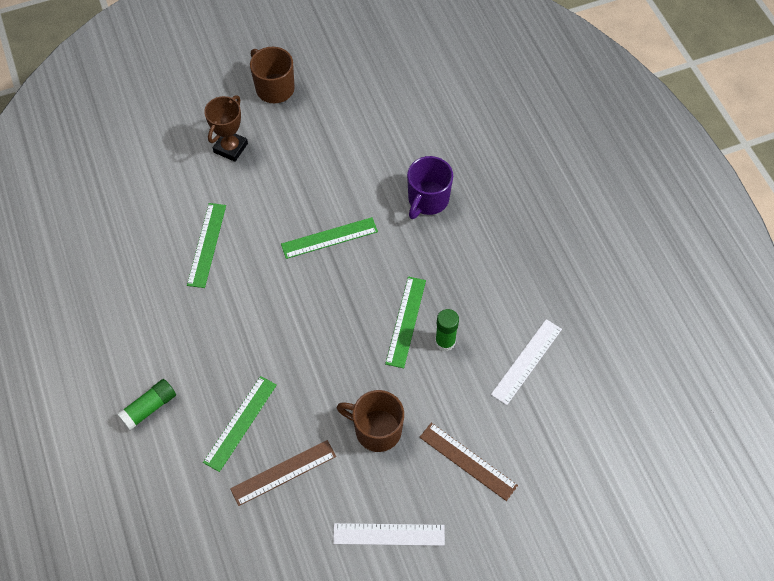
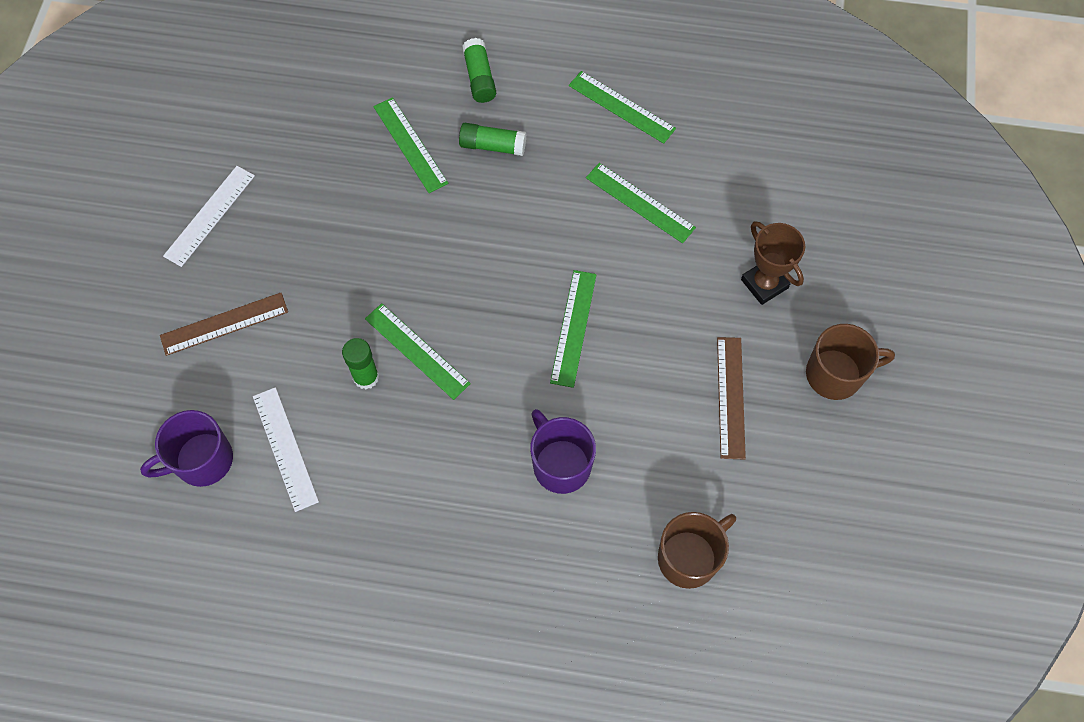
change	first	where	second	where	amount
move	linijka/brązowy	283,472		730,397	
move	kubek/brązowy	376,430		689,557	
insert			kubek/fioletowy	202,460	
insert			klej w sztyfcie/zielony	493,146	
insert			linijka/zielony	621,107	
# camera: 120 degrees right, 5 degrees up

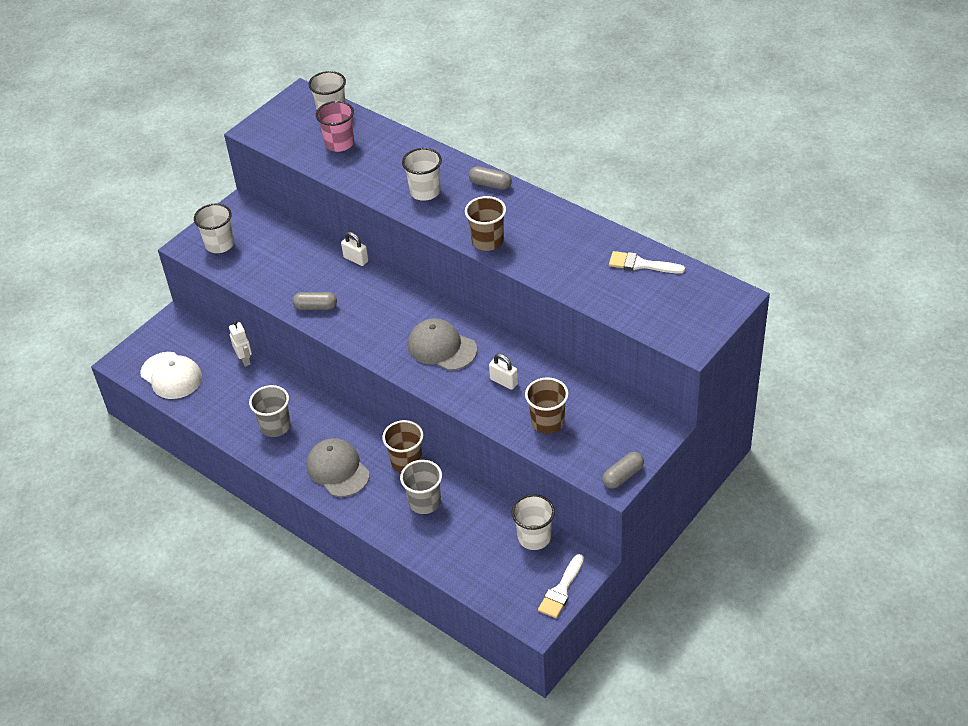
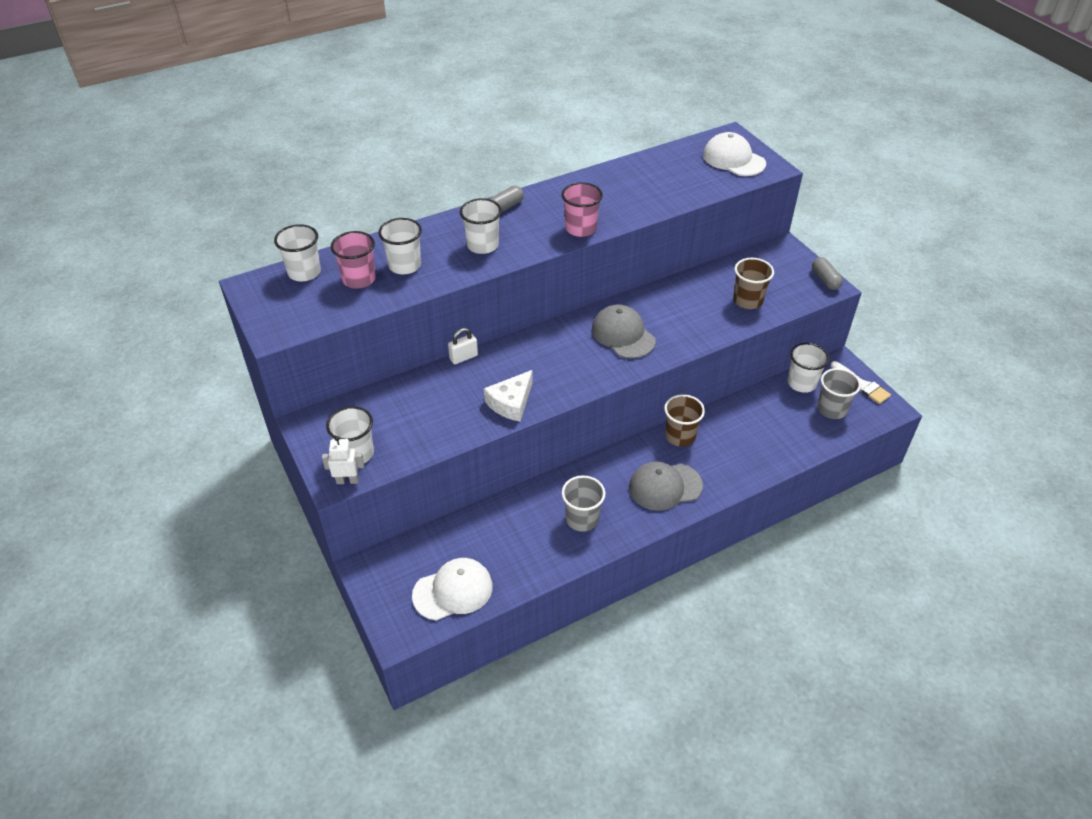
change	first	where	second	where	amount
move	robot/biały	245,360		347,480	
replace	kapsułka/szary	316,307	ser/biały	511,403	
move	szklanka/szary	424,502		831,409	
rotate	czapka/szary	442,347		623,335	90 degrees clockwise
recolor	szklanka/brązowy	487,241	szklanka/różowy	580,229	
delete	kłódka/biały	504,381			
delete	pędzel/biały	641,264			
insert			szklanka/biały	404,265	
insert			czapka/biały	733,159	
# camera: 70 degrees left, 0 degrees up

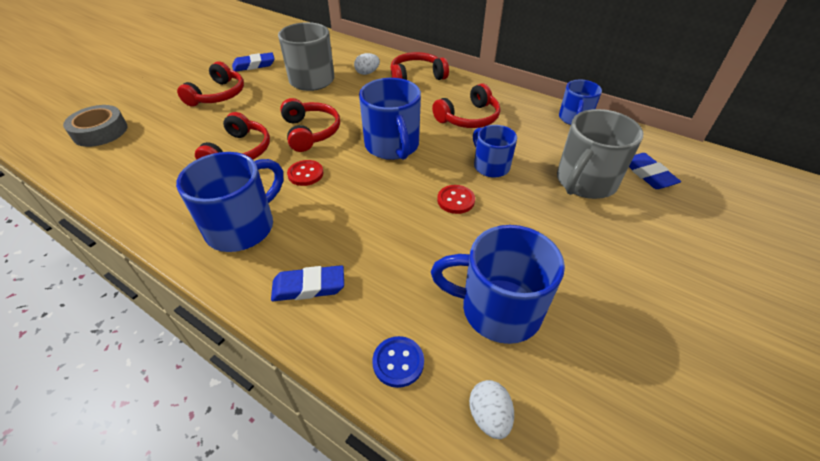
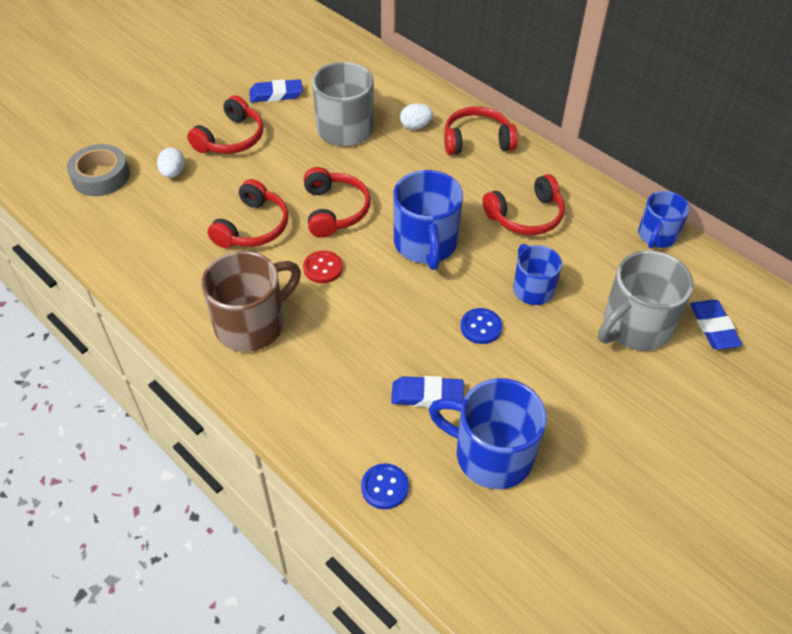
change	first	where	second	where	amount
recolor	kubek/niebieski	242,227	kubek/brązowy	252,324	
move	gumka do mazania/niebieski	309,287		427,395	
recolor	guzik/czerwony	455,200	guzik/niebieski	481,327	
move	jajko/biały	489,416		173,173	
# camera: 10 degrees right, 5 degrees up

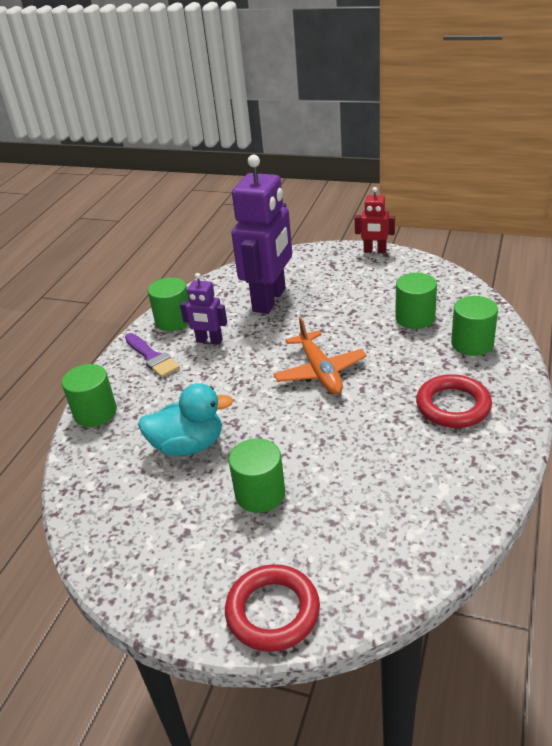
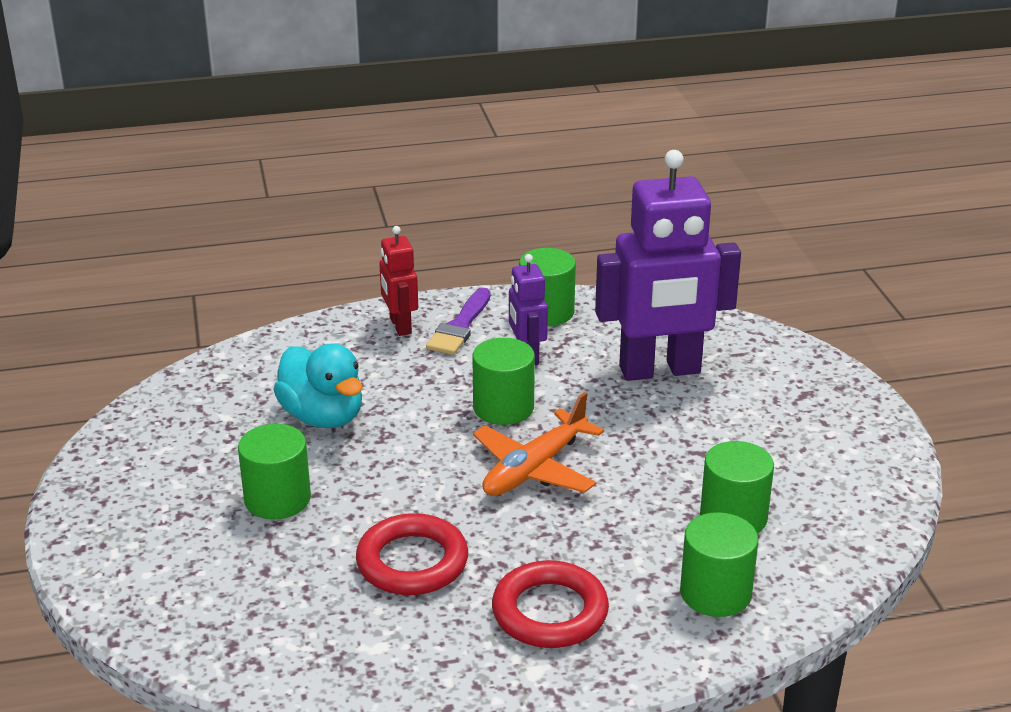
change	first	where	second	where	amount
move	walec/zielony	95,412		503,407	
move	pierścień/czerwony	273,611		412,562	
move	robot/czerwony	375,251		400,326	
# camera: 55 degrees right, 5 degrees down

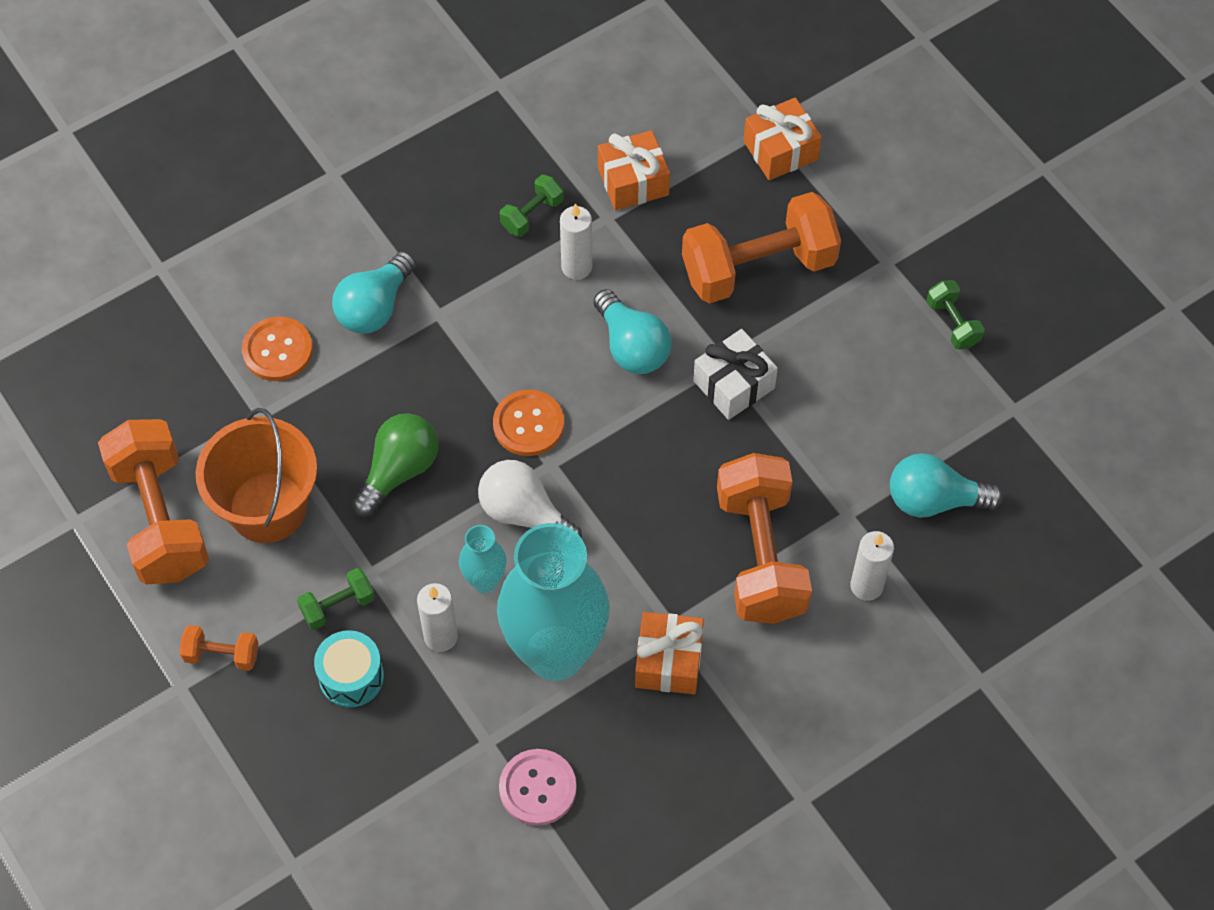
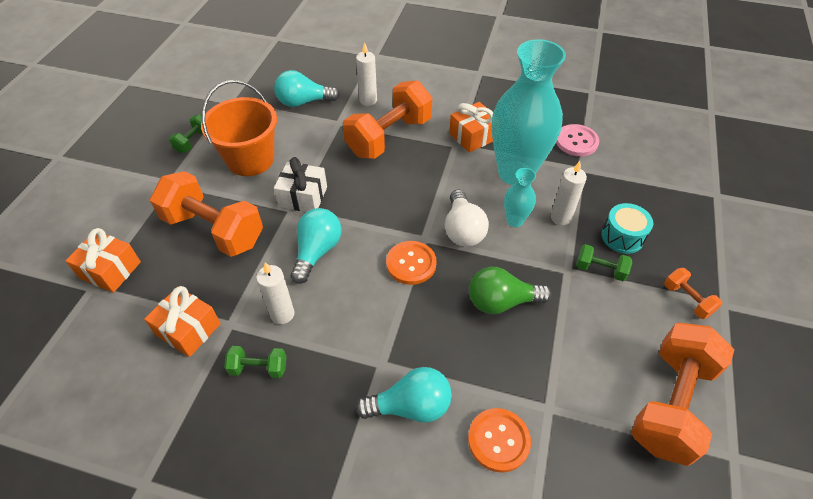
change	first	where	second	where	amount
move	wiadro/pomarańczowy	267,507		250,159	
rotate	żarówka/turkusowy	934,500		303,102	120 degrees clockwise
# camera: 130 degrees left, 10 degrees down

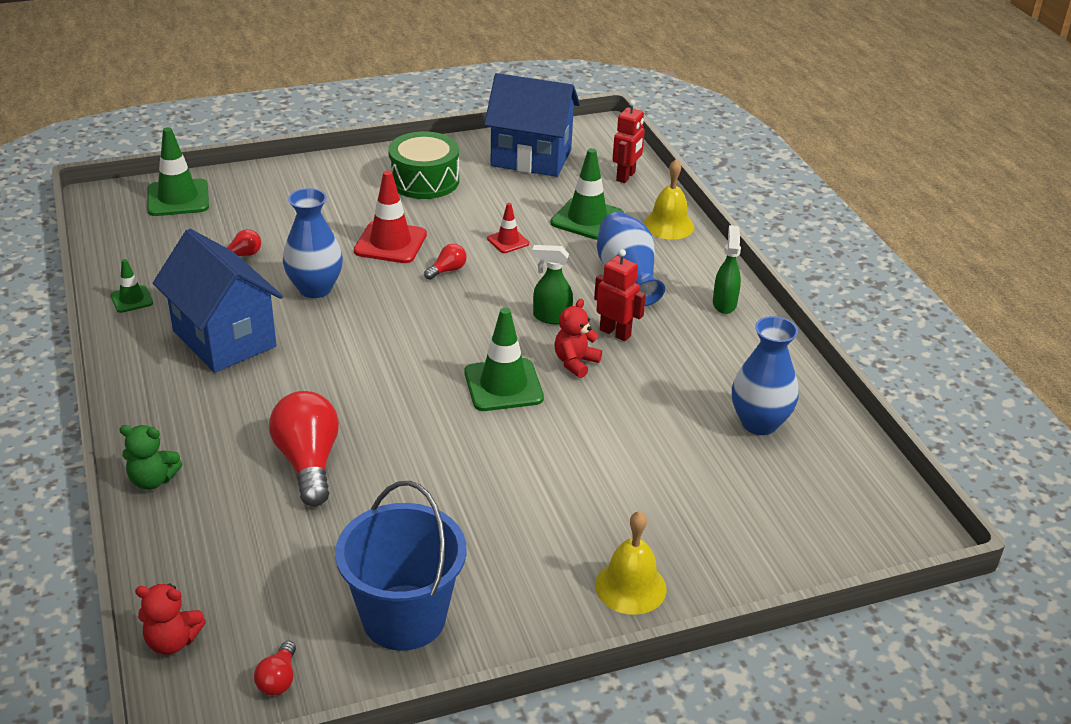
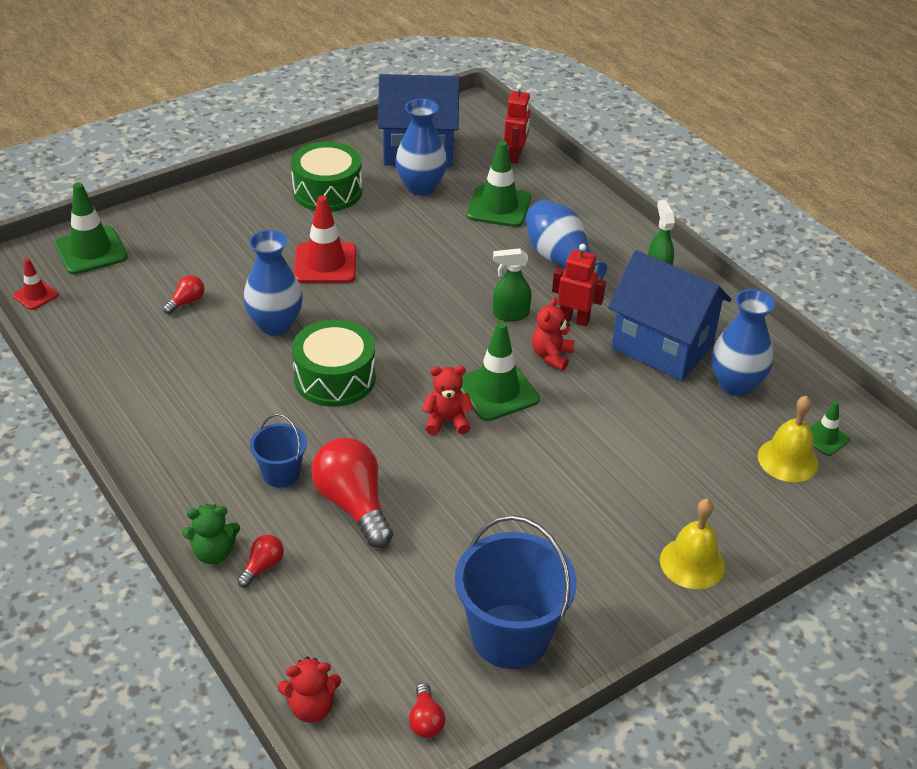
change	first	where	second	where	amount
move	pachołek/zielony	132,299		825,438	
move	domek/niebieski	224,339		662,347	
move	żarówka/czerwony	447,270		262,567	
move	pachołek/czerwony	508,241		35,295	
move	dzwonek/żółty	668,225		788,459	
insert			wiadro/niebieski	281,473	
insert			bęben/zielony	335,378	
insert			wazon/niebieski	421,187	
insert			miś/czerwony	447,421	
# camera: 15 degrees left, 5 degrees up

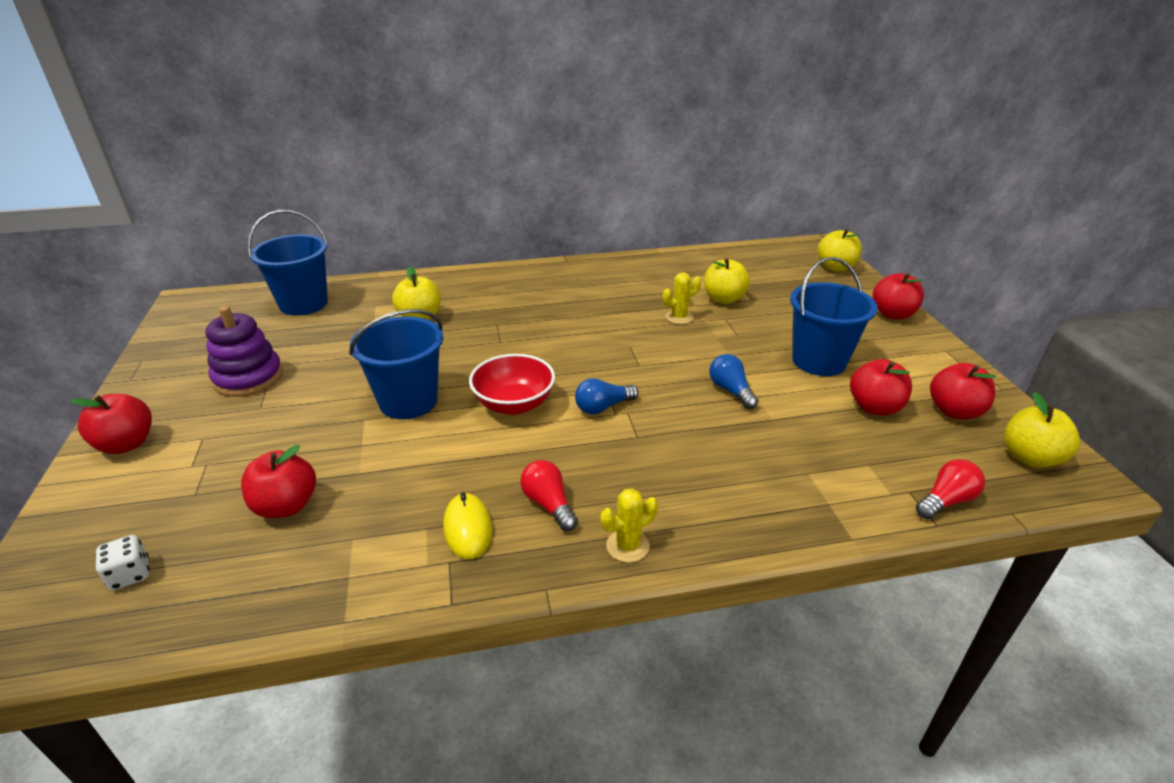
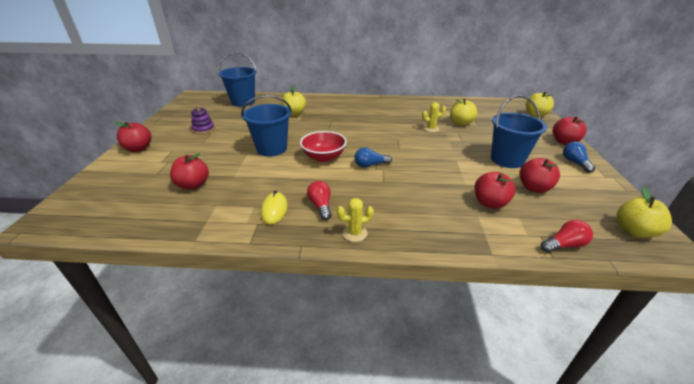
change	first	where	second	where	amount
delete	kostka do gry/biały	130,575			
resize	zabawka nakładanka/fioletowy	248,378		203,129	x0.64
move	żarówka/niebieski	731,391		575,163	
move	jabłko/czerwony	954,411		490,203	
# camera: 15 degrees right, 0 degrees up

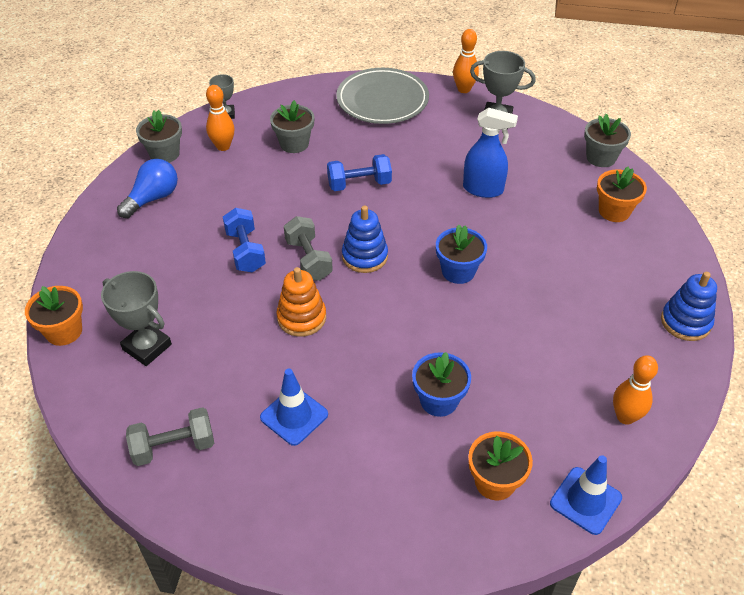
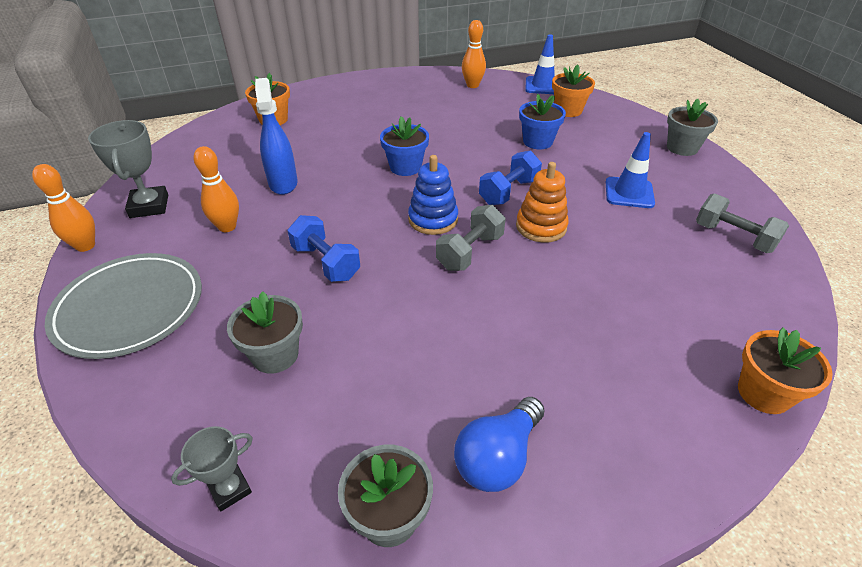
change	first	where	second	where	amount
delete	puchar/szary	147,347			
rotate	żarówka/niebieski	153,198		498,457	60 degrees counterclockwise
move	kręgiel/pomarańczowy	223,146		227,227	
move	hantel/niebieski	245,251		508,192	
move	doniczka/szary	601,157		682,148	
delete	zabawka nakładanka/niebieski	685,322			
# camera: 120 degrees left, 5 degrees down

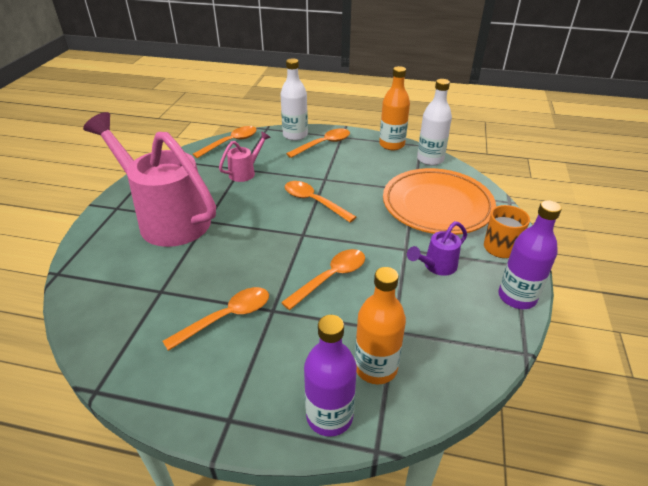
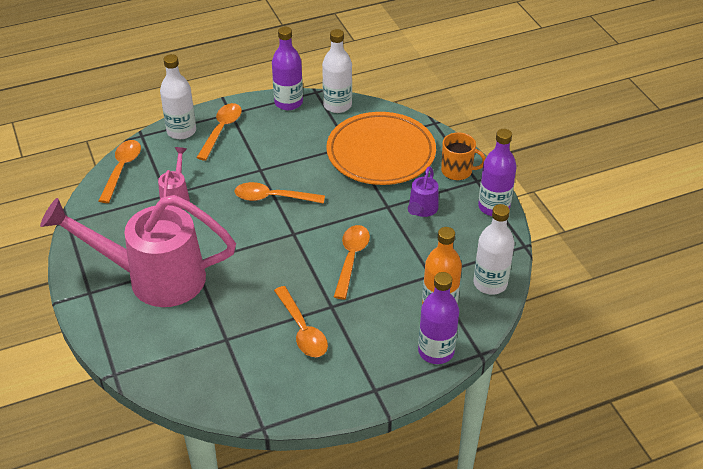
change	first	where	second	where	amount
rotate	łyżka/pomarańczowy	226,317		302,329	135 degrees clockwise
recolor	butelka/pomarańczowy	392,145	butelka/fioletowy	288,103	
insert			butelka/biały	490,283	
# camera: 35 degrees left, 5 degrees up

